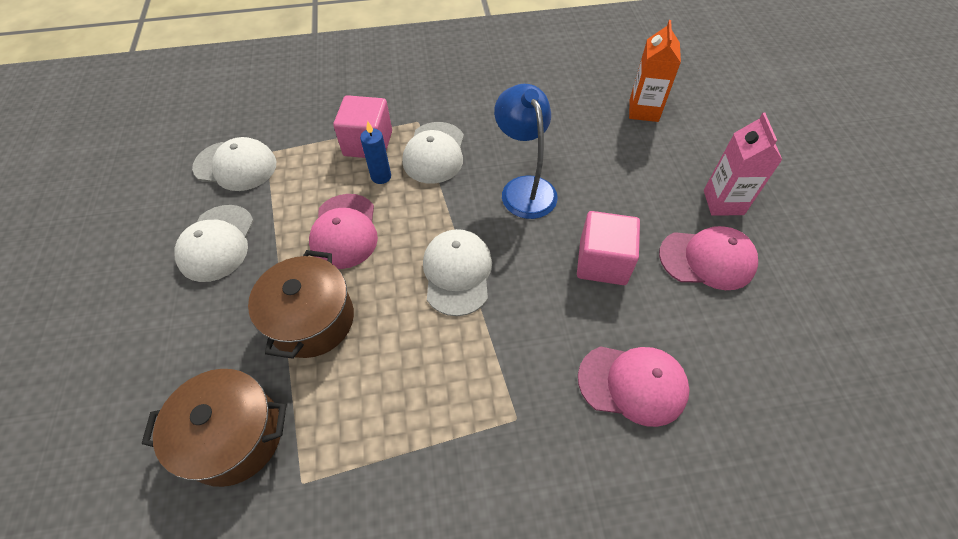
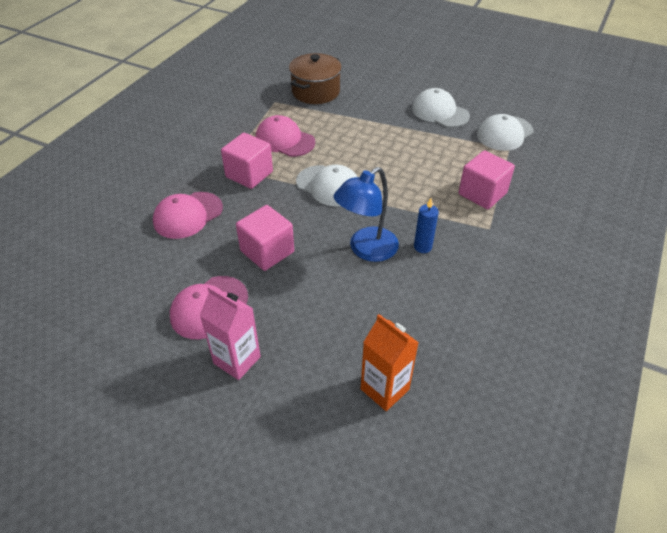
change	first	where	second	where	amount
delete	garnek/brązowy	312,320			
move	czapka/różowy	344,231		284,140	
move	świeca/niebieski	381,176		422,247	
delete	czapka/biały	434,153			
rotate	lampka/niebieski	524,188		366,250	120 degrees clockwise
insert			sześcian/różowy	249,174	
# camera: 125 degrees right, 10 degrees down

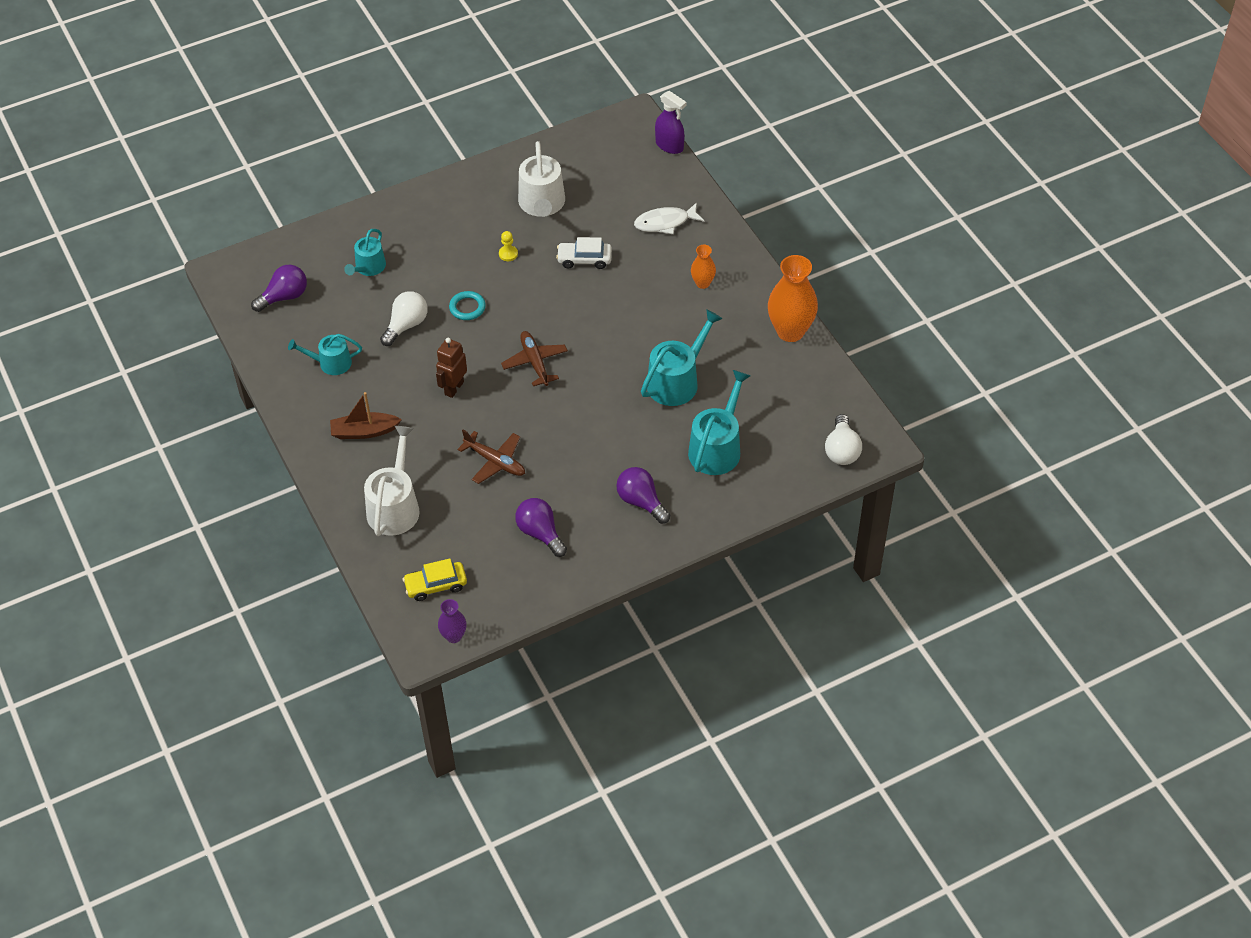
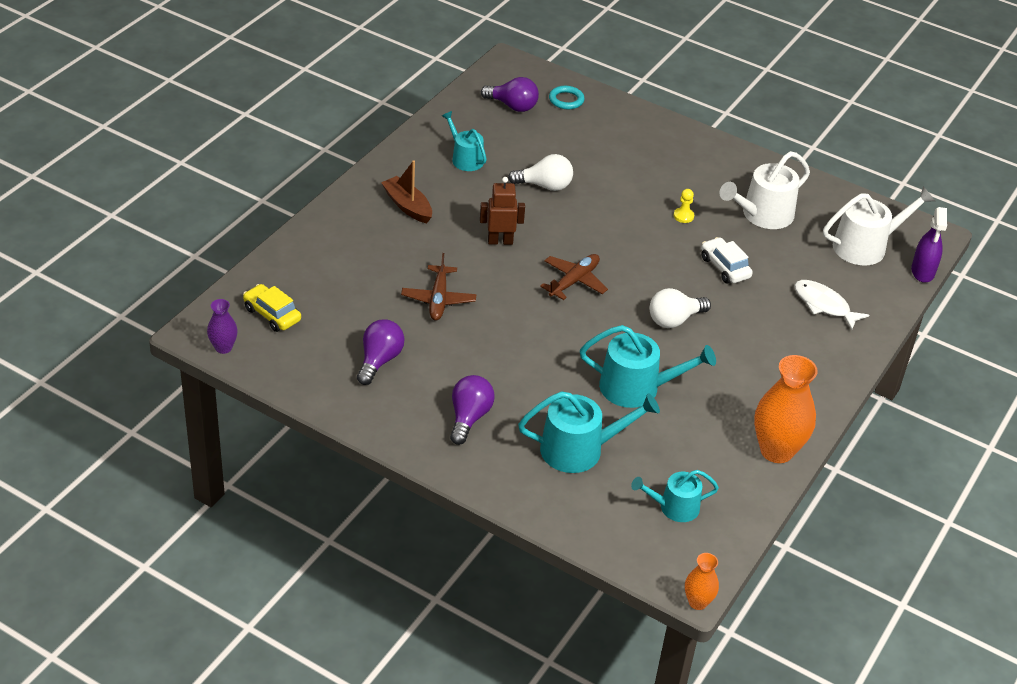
change	first	where	second	where	amount
move	konewka/turkusowy	368,267		674,507	
move	konewka/biały	394,507		865,246	
move	pierścień/turkusowy	467,307		566,100	
move	wazon/pomarańczowy	702,283		697,602	
move	żarówka/biały	841,450		674,320	
# camera: 55 degrees right, 10 degrees down

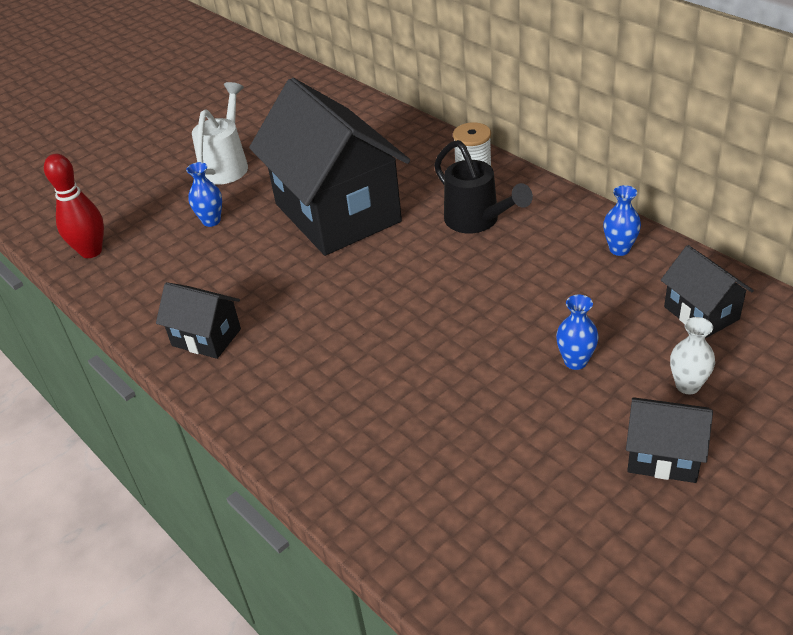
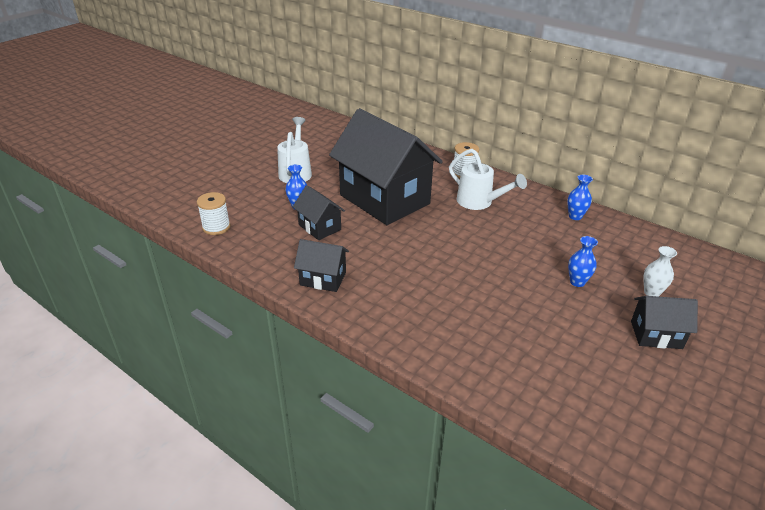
change	first	where	second	where	amount
replace	kręgiel/czerwony	91,251	szpulka/biały	216,227	
recolor	konewka/czarny	477,221	konewka/biały	479,202	
move	domek/czarny	701,313		319,227	
# camera: 15 degrees left, 5 degrees down

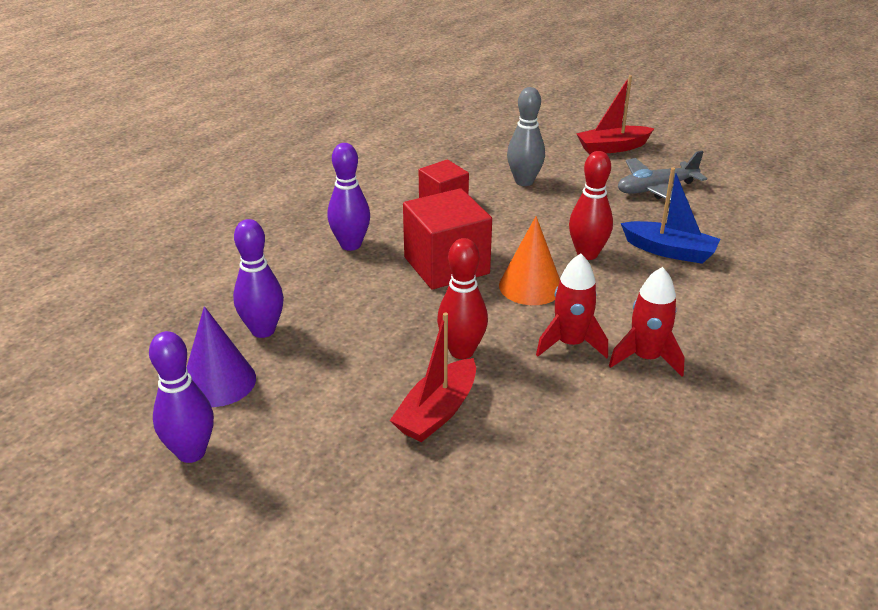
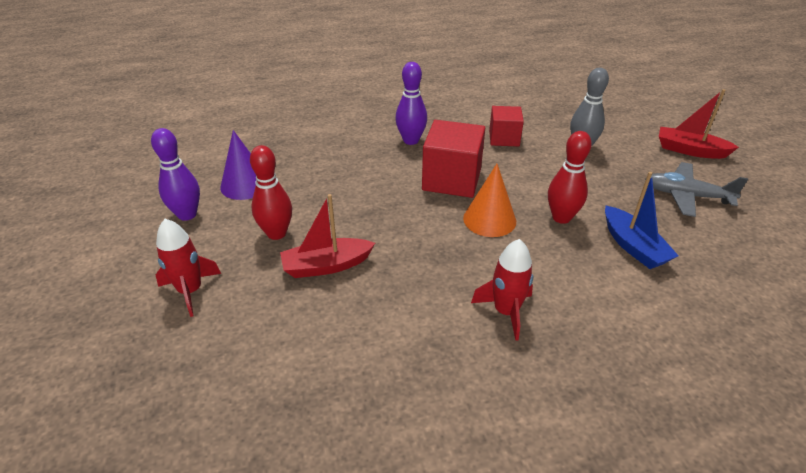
change	first	where	second	where	amount
delete	kręgiel/fioletowy	263,330			
move	kręgiel/czerwony	461,351		276,233	
move	rakieta/czerwony	570,344		190,291	
# camera: 40 degrees right, 5 degrees up

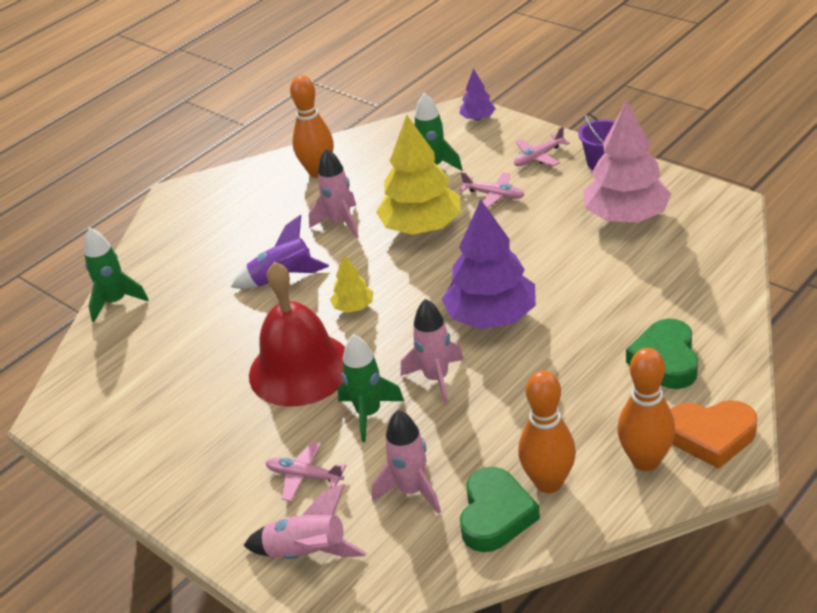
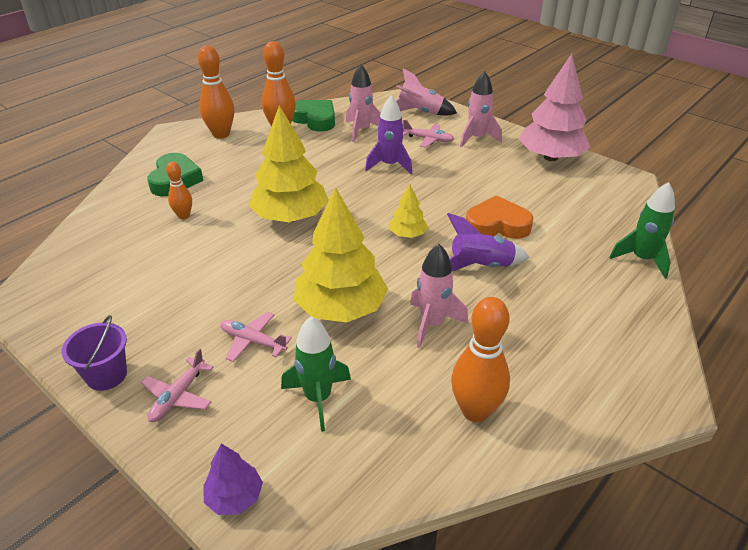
change	first	where	second	where	amount
delete	dzwonek/czerwony	300,369			
recolor	rakieta/zielony	368,413	rakieta/fioletowy	390,165	
move	rakieta/różowy	436,379		476,138	
recolor	drzewko/fioletowy	491,317	drzewko/żółty	290,217	
rotate	serce/zielony	495,515		315,119	120 degrees clockwise
rotate	samolot/różowy	538,157		178,396	150 degrees clockwise
move	drzewko/różowy	626,216		550,157	
move	serce/pomarańczowy	711,436		497,225	
insert			kręgiel/pomarańczowy	184,216	
# camera: 175 degrees right, 0 degrees up

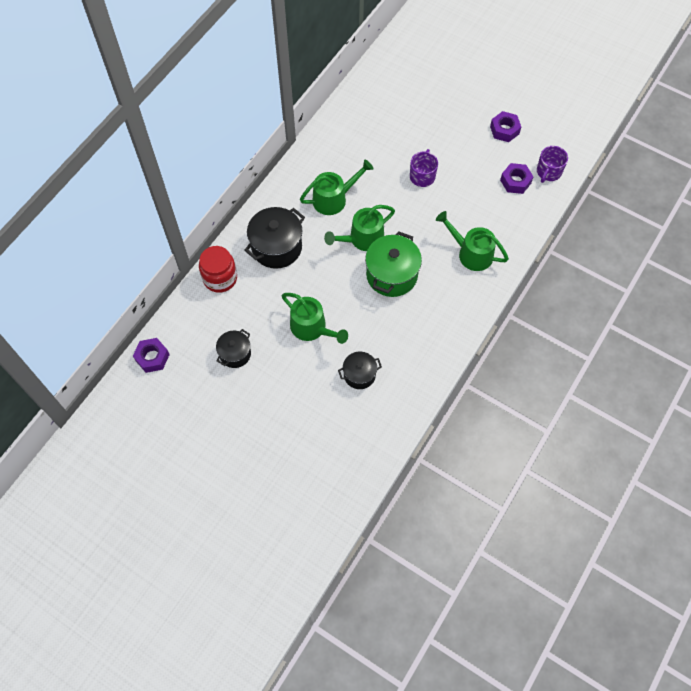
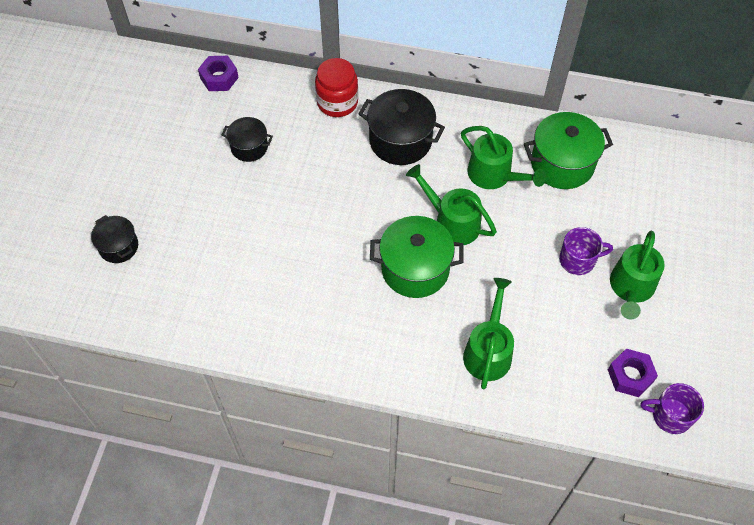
change	first	where	second	where	amount
move	konewka/zielony	312,328		631,288	
move	garnek/czarny	359,375		118,246	
delete	nakrętka/fioletowy	504,130			
insert			garnek/zielony	562,164	
# camera: 70 degrees right, 5 degrees down

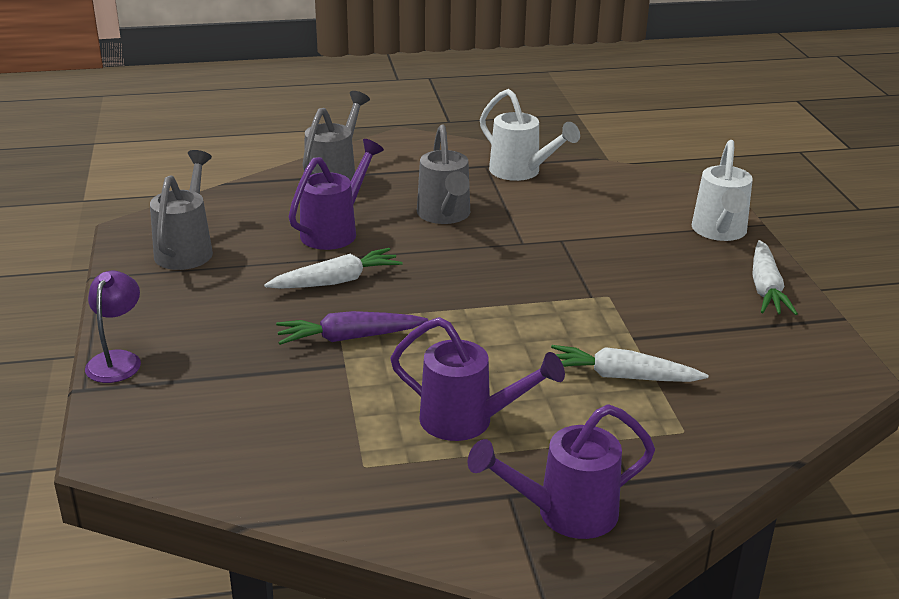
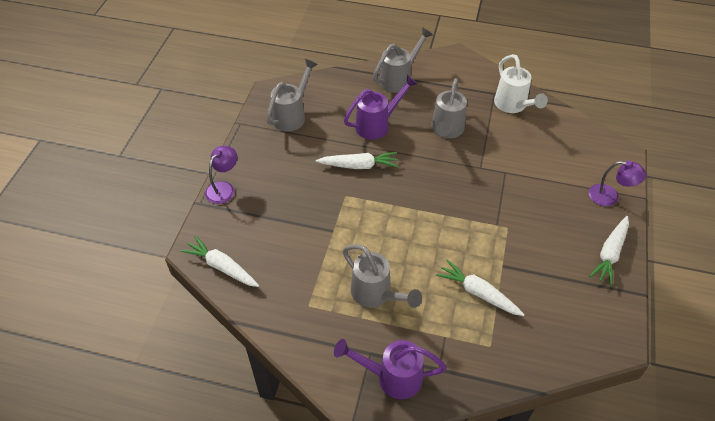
change	first	where	second	where	amount
delete	marchewka/fioletowy	349,338			
recolor	konewka/fioletowy	468,421	konewka/szary	376,295	
replace	konewka/biały	719,232	lampka/fioletowy	610,196	
insert			marchewka/biały	222,267	
# camera: 25 degrees right, 20 degrees up

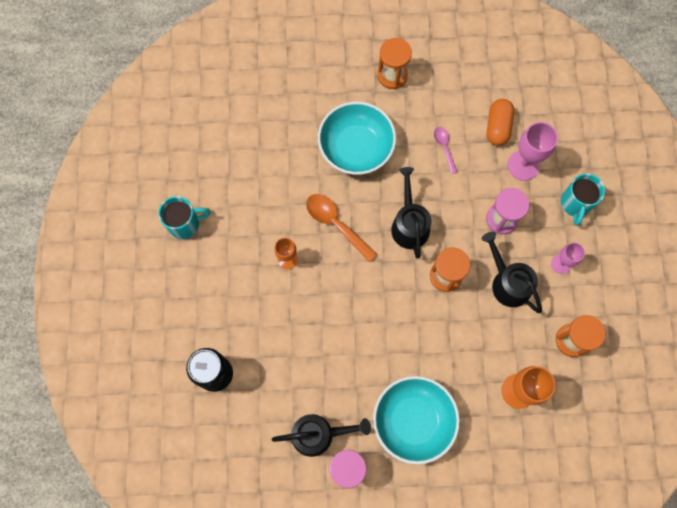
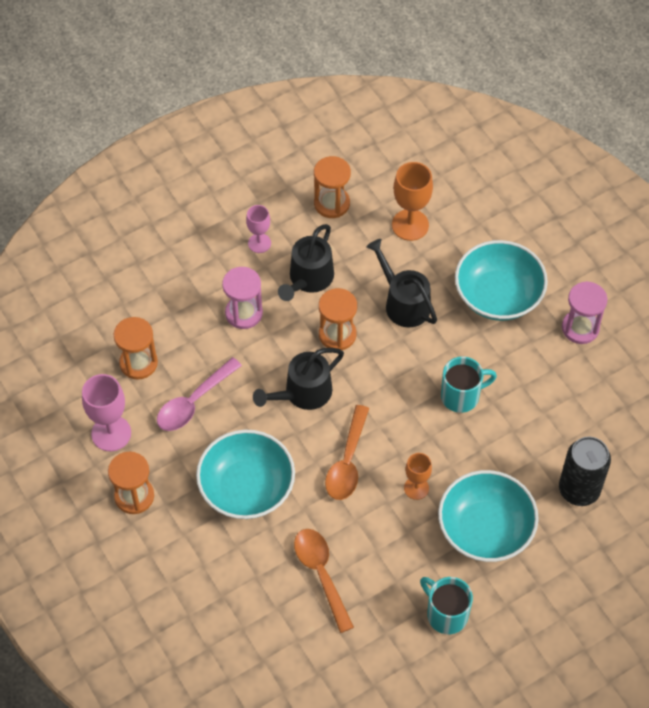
change	first	where	second	where	amount
move	konewka/czarny	318,434		403,303	
resize	łyżka/różowy	444,147		194,402	x1.72
replace	kapsułka/pomarańczowy	497,127	klepsydra/pomarańczowy	138,363	
move	kielich/różowy	523,165		111,433	
move	kubek/turkusowy	575,204		461,396	
insert			łyżka/pomarańczowy	321,574	
insert			miska/turkusowy	485,529	
# camera: 120 degrees left, 15 degrees down

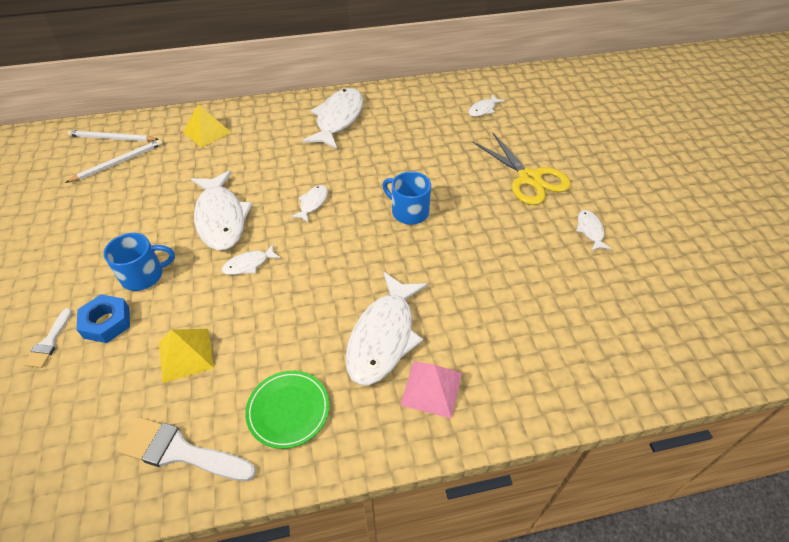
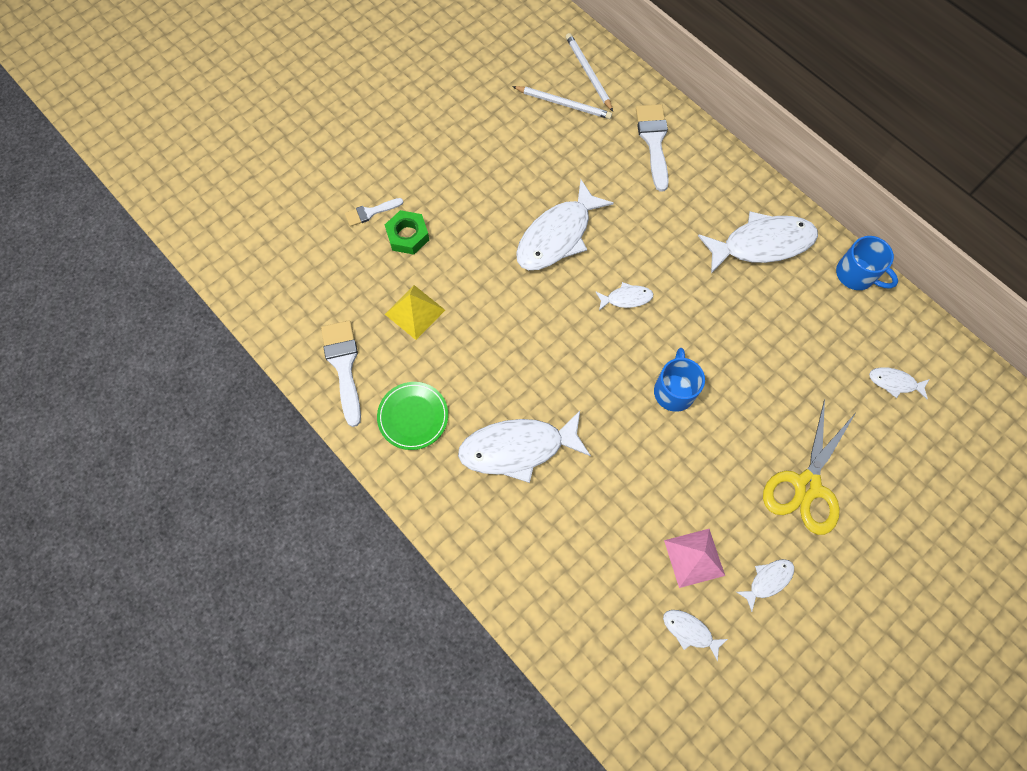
change	first	where	second	where	amount
recolor	nakrętka/niebieski	107,322	nakrętka/zielony	407,236	
move	kubek/niebieski	144,275		856,274	
replace	piramida/żółty	207,132	pędzel/biały	653,141	
move	ryba/biały	249,264		690,631	
move	piramida/różowy	431,388		694,557	
# camera: 60 degrees right, 20 degrees up

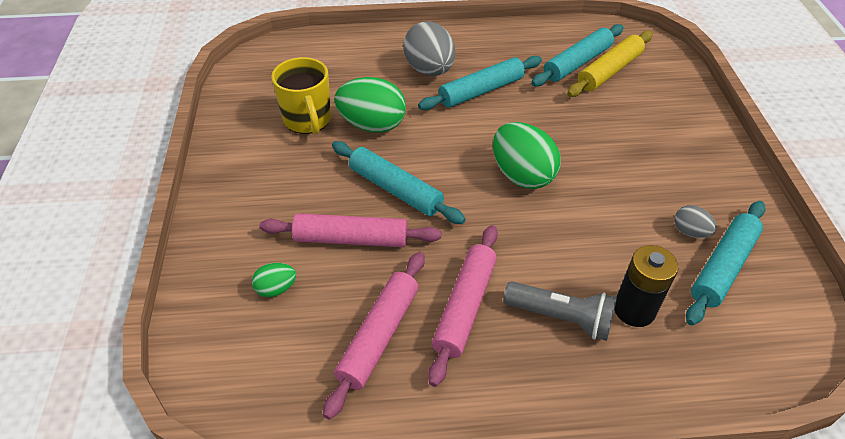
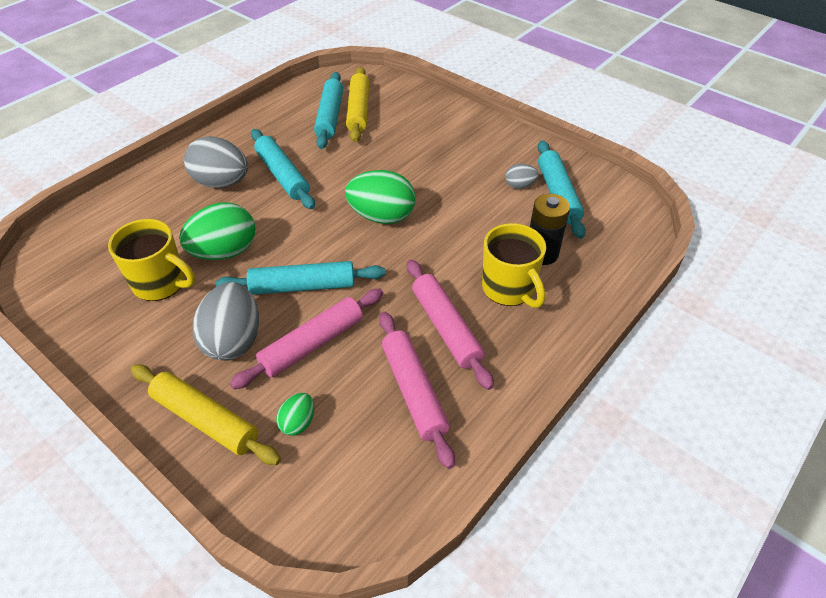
change	first	where	second	where	amount
rotate	wałek do ciasta/turkusowy	481,91		282,175	45 degrees counterclockwise
replace	latarka/szary	561,318	kubek/żółty	509,289	
insert			wałek do ciasta/żółty	205,420	
insert			jajko/szary	233,340	
# camera: 45 degrees left, 0 degrees up

